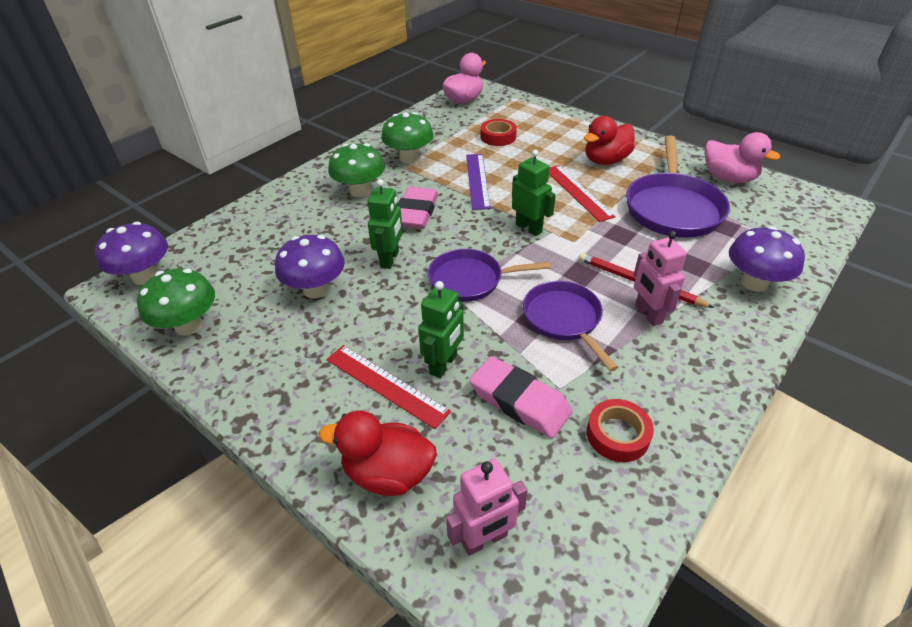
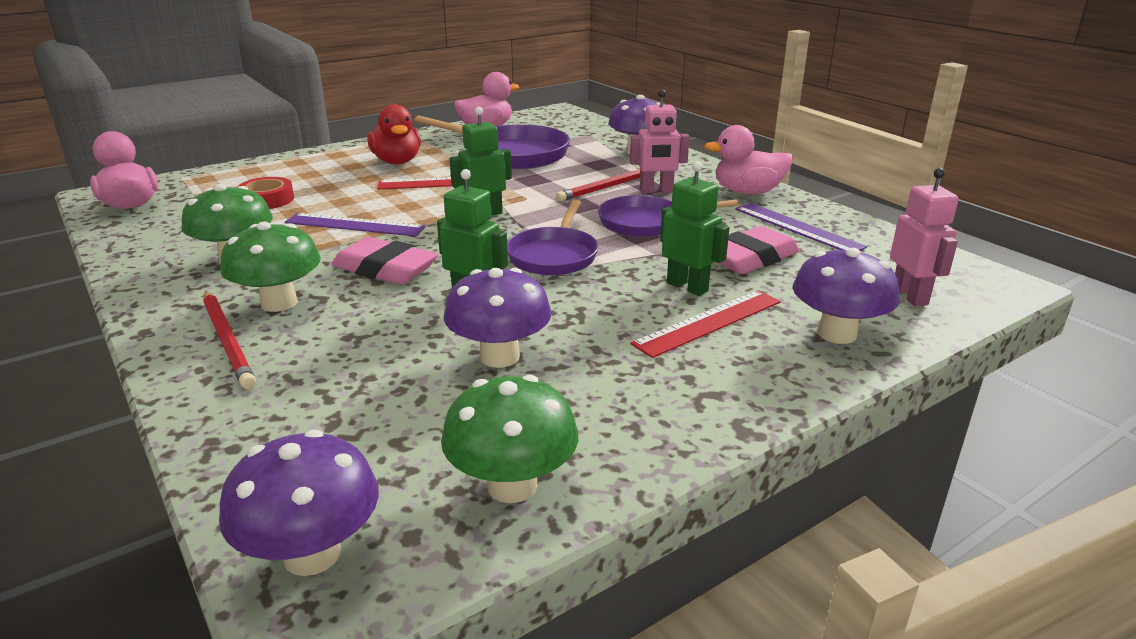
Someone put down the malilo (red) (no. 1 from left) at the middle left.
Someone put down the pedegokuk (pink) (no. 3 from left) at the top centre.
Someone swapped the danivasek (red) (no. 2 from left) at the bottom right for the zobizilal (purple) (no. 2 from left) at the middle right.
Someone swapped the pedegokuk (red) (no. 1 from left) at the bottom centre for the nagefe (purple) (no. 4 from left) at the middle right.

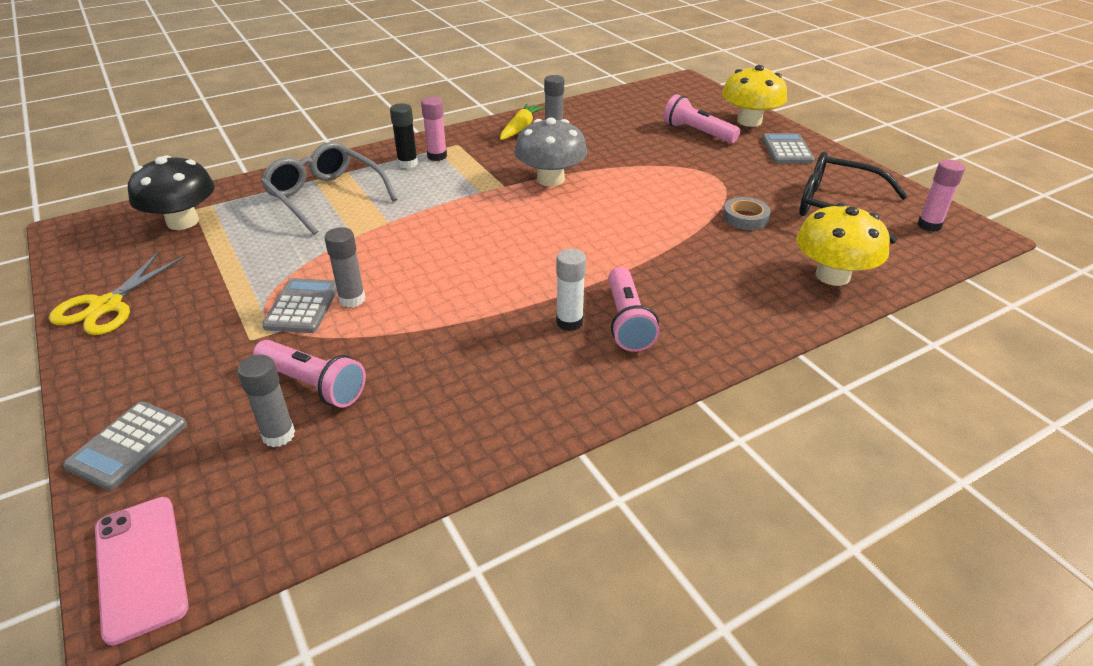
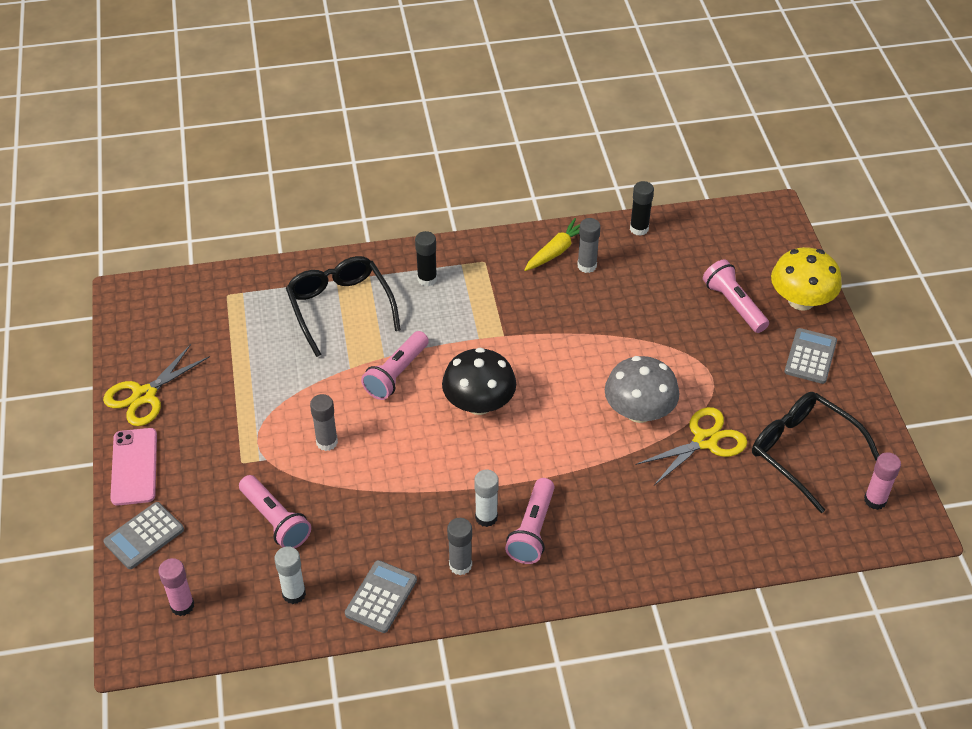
Someone carried the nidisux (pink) from the bottom left to the middle left.
Someone carried the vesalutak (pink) (no. 1 from left) from the top centre to the bottom left.
Someone put down the vesalutak (white) (no. 1 from left) at the bottom left.
Someone repainted the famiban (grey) at the top left, which became the famiban (black) (no. 1 from left) at the centre.
Someone carried the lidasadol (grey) (no. 2 from left) from the middle left to the bottom centre.
Someone put down the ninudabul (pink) (no. 2 from left) at the centre.
Someone carried the nagefe (black) from the top left to the centre.
Someone carried the vesalutak (grey) (no. 1 from left in the first image) from the middle left to the bottom centre.
Someone carried the nagefe (grey) from the top centre to the centre.
Someone put down the vesalutak (black) (no. 2 from left) at the top centre.
Someone swapped the danivasek (grey) at the top right for the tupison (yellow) (no. 2 from left) at the middle right.
Someone took away the nagefe (yellow) (no. 2 from left) at the middle right.

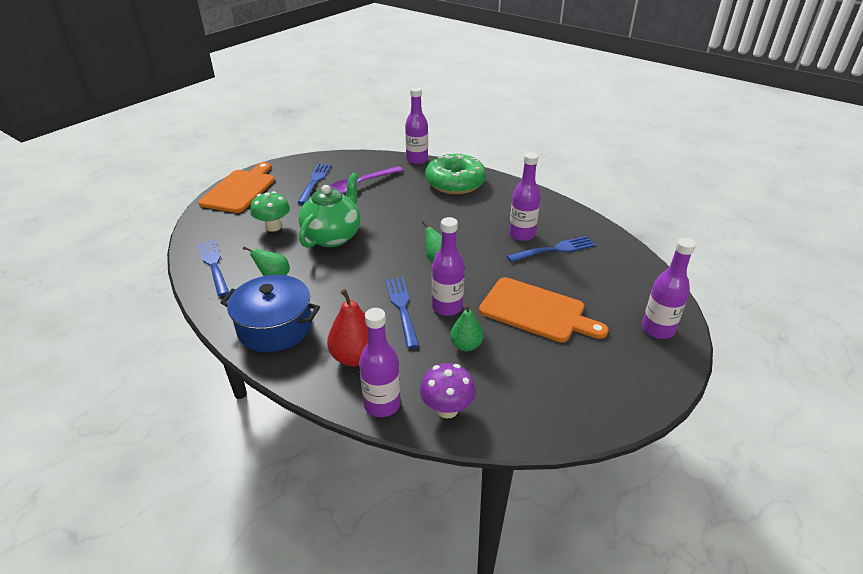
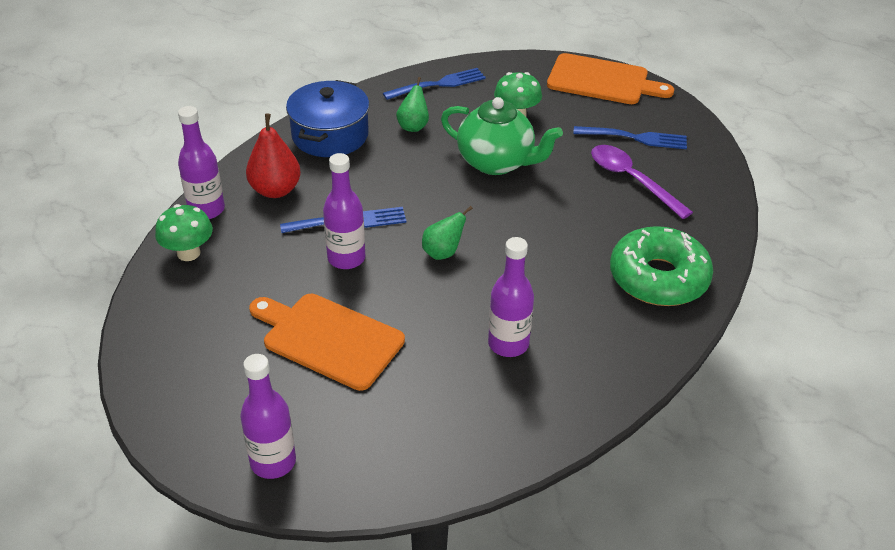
Someone repainted the nagefe (purple) at the bottom centre, which became the nagefe (green) (no. 1 from left) at the middle left.
Someone rotated the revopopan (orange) (no. 2 from left in the first image) at the centre by 90 degrees clockwise.
Someone took away the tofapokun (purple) (no. 2 from left) at the top centre.
Someone took away the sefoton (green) (no. 3 from left) at the centre.
Someone took away the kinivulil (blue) (no. 4 from left) at the centre.

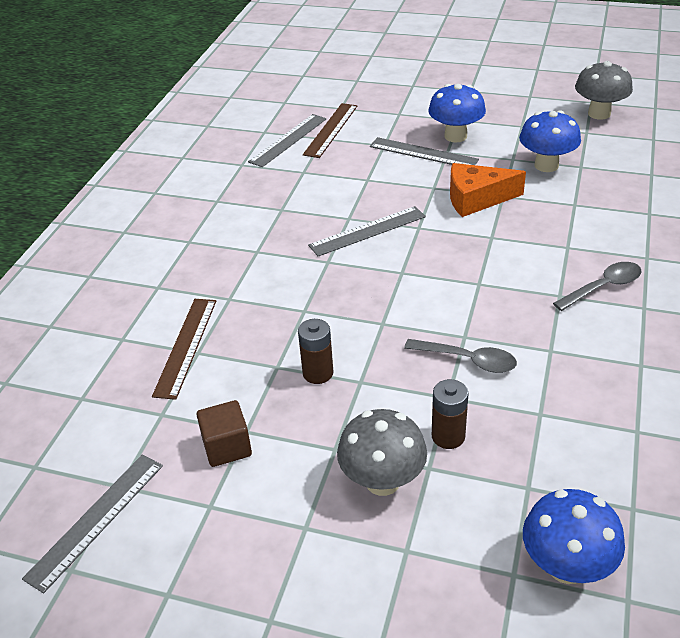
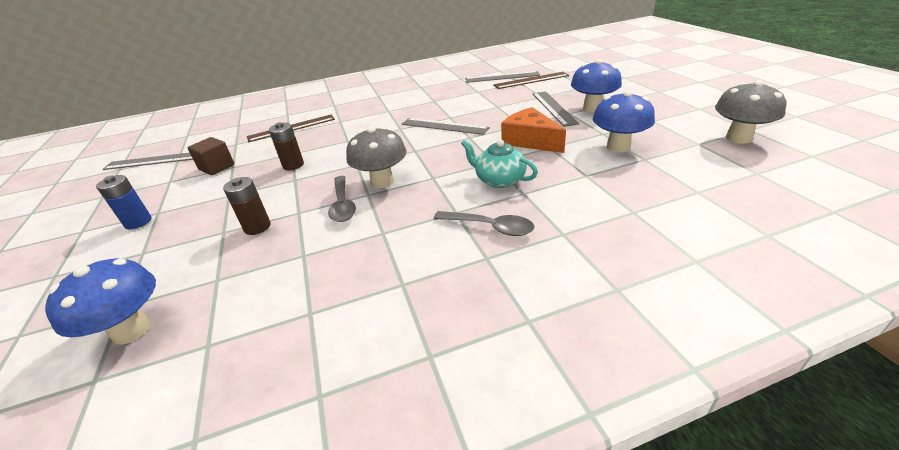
Someone put down the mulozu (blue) at the middle left.
Someone carried the nagefe (grey) (no. 1 from left) from the bottom centre to the centre.
Someone put down the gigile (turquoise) at the centre.

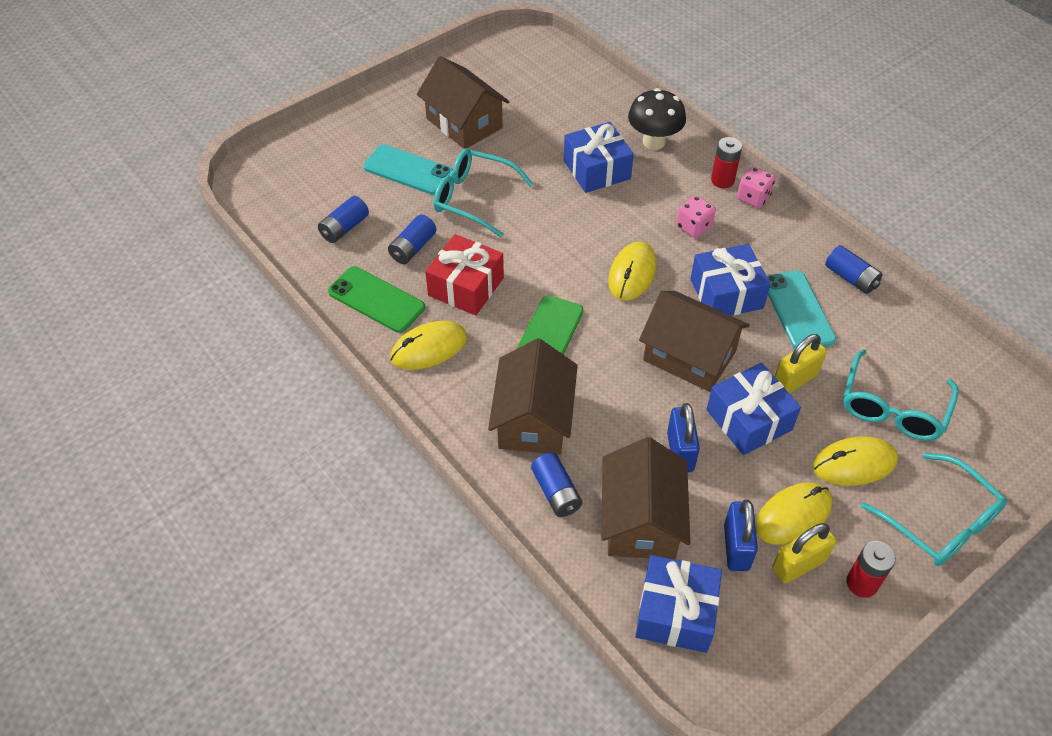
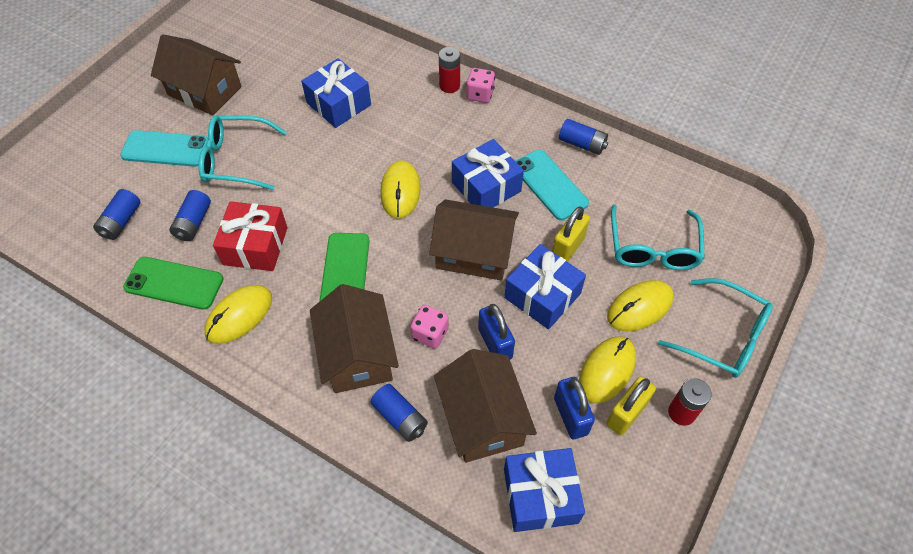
Someone carried the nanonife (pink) (no. 1 from left) from the top centre to the centre.
Someone took away the nagefe (black) at the top centre.

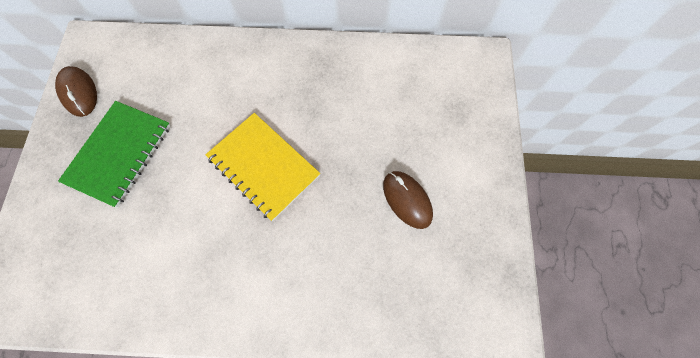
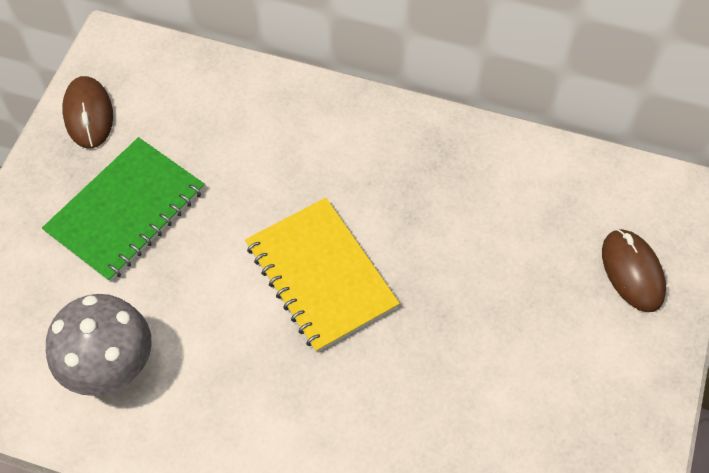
Someone put down the nagefe (grey) at the bottom left.
Someone carried the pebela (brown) (no. 2 from left) from the centre to the middle right.

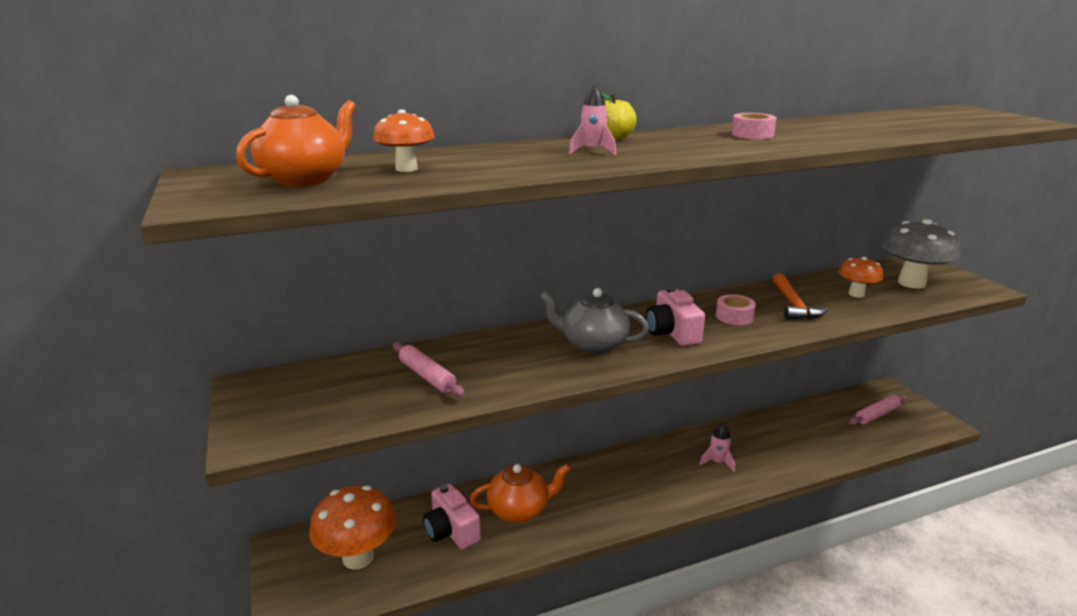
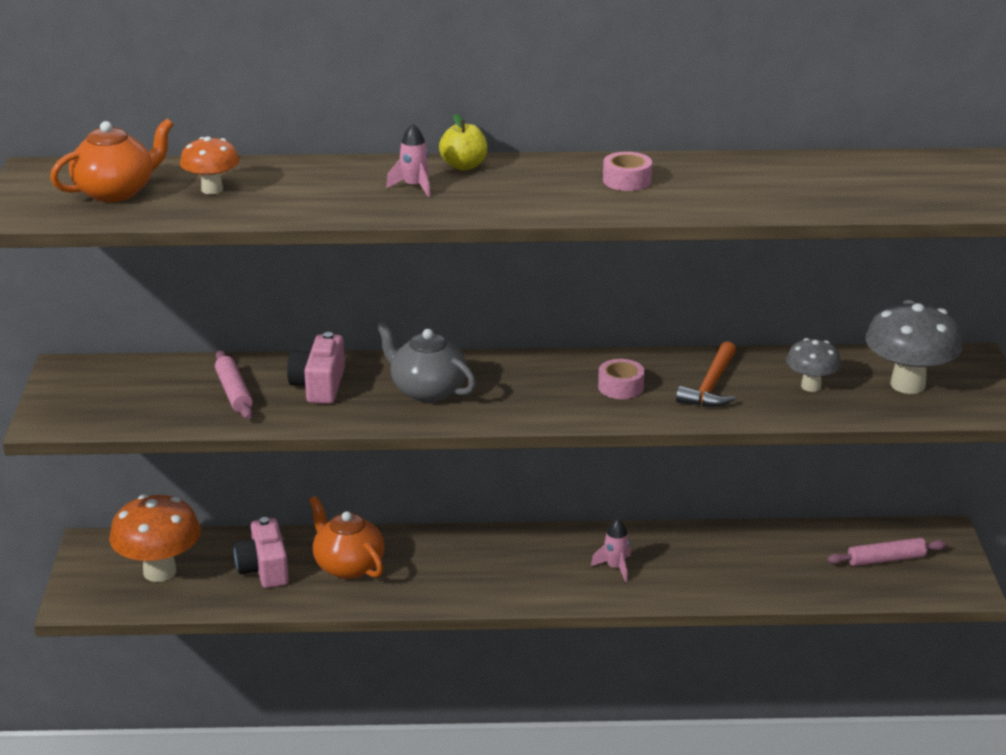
Someone carried the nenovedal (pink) (no. 2 from left) from the centre to the middle left.
Someone rotated the gigile (orange) (no. 2 from left) at the bottom centre by 135 degrees counterclockwise.
Someone repainted the nagefe (orange) (no. 3 from left) at the middle right, which became the nagefe (grey) (no. 1 from left) at the middle right.

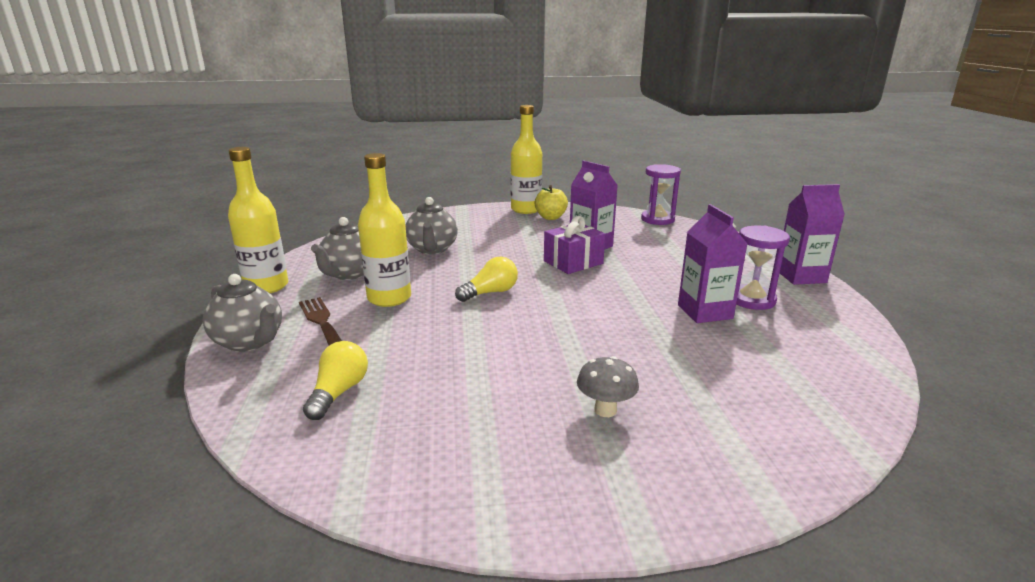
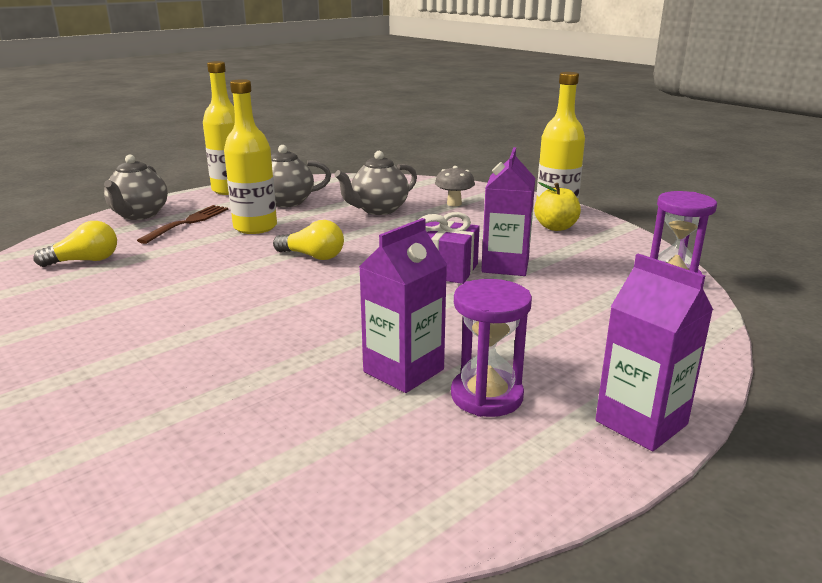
Someone carried the nagefe (grey) from the centre to the top centre.

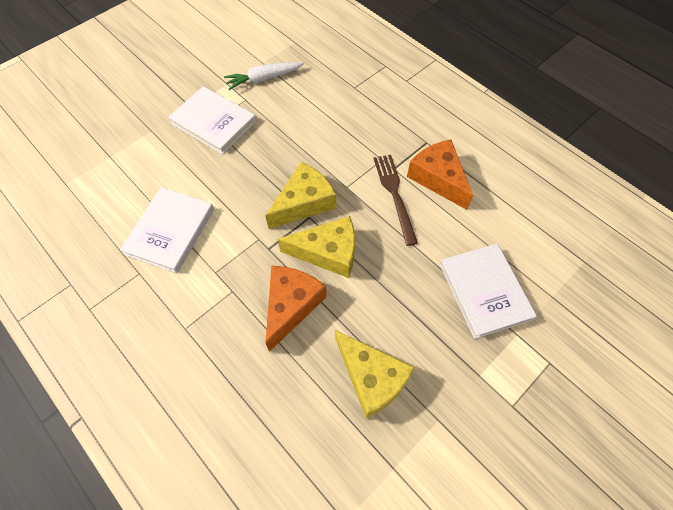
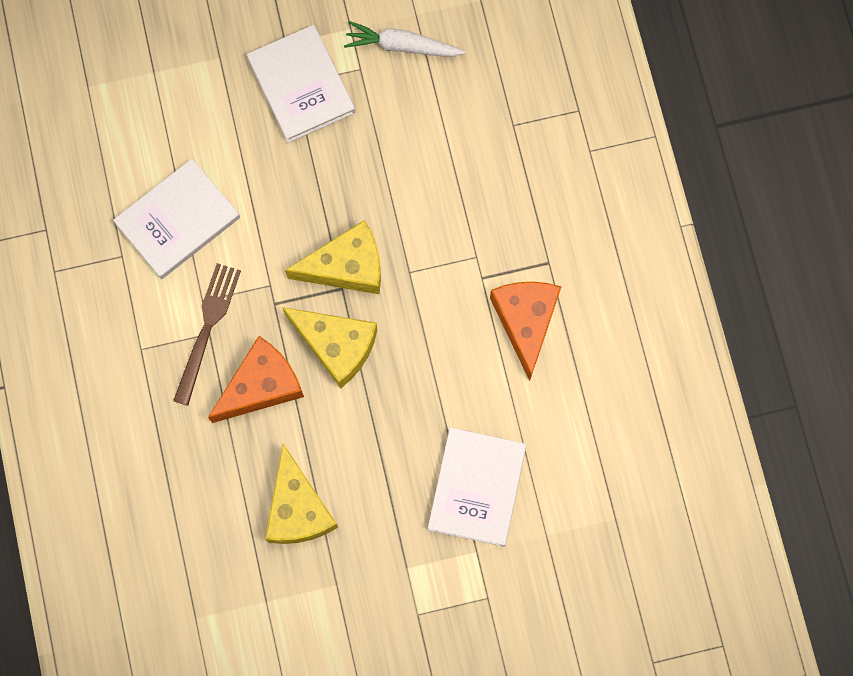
Someone carried the kinivulil (brown) from the centre to the middle left.

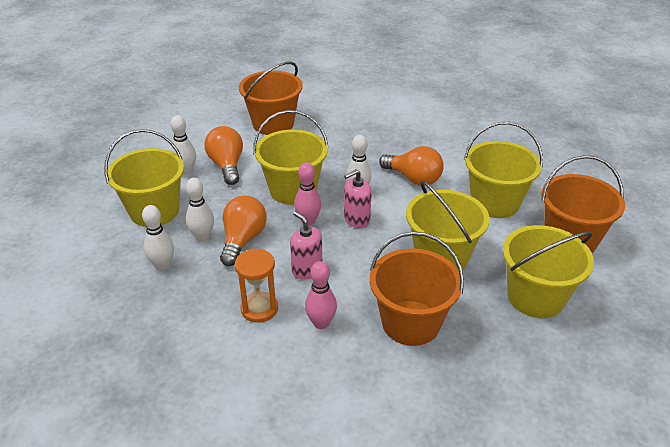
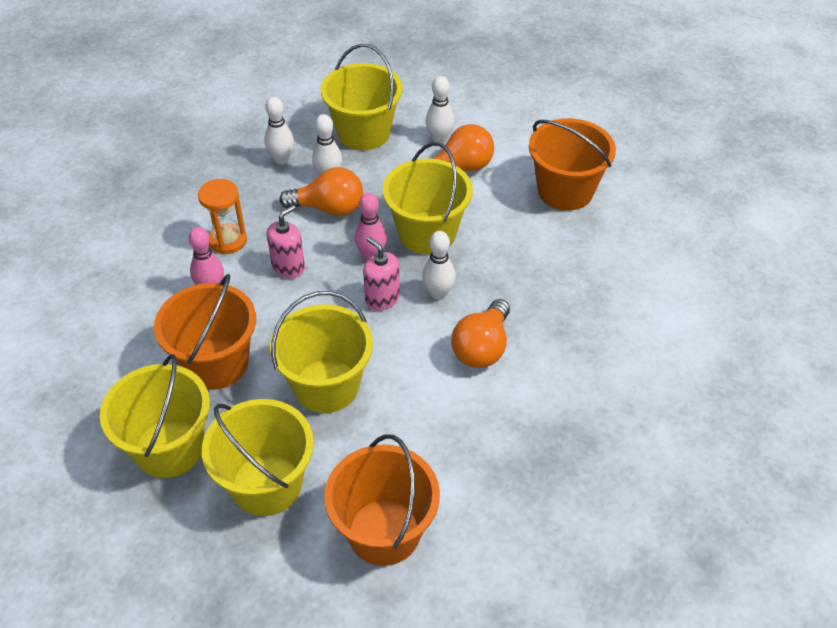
Someone carried the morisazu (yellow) (no. 4 from left in the first image) from the middle right to the middle left.

